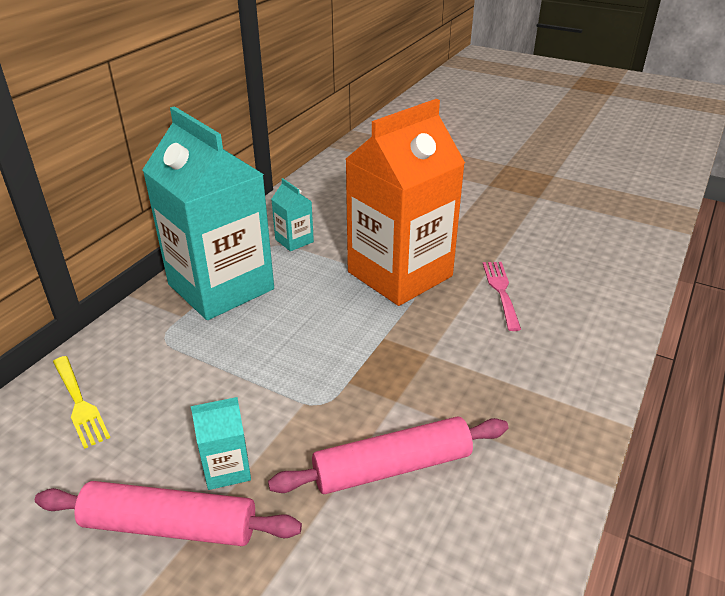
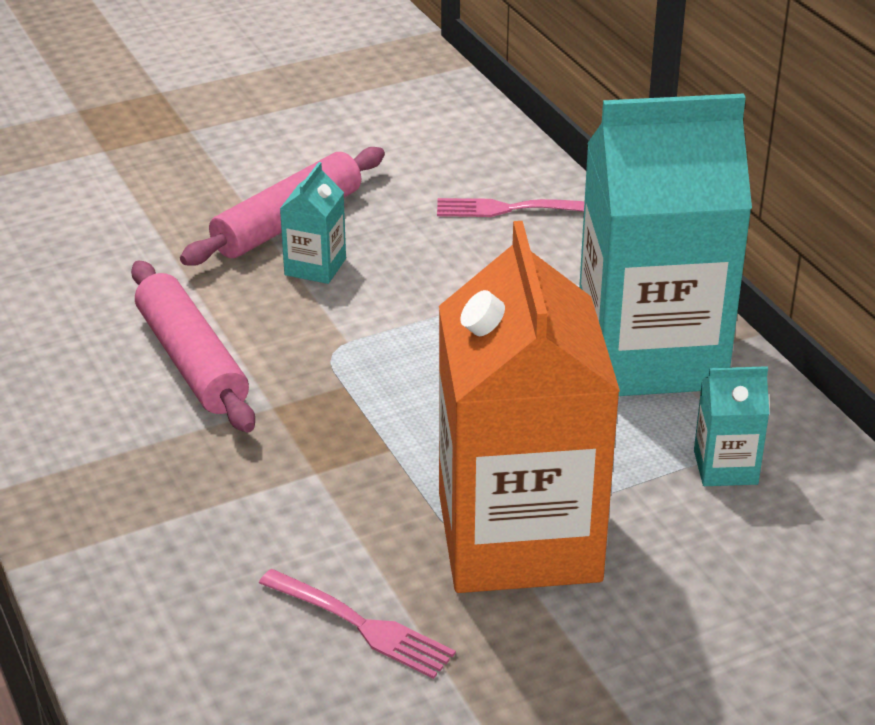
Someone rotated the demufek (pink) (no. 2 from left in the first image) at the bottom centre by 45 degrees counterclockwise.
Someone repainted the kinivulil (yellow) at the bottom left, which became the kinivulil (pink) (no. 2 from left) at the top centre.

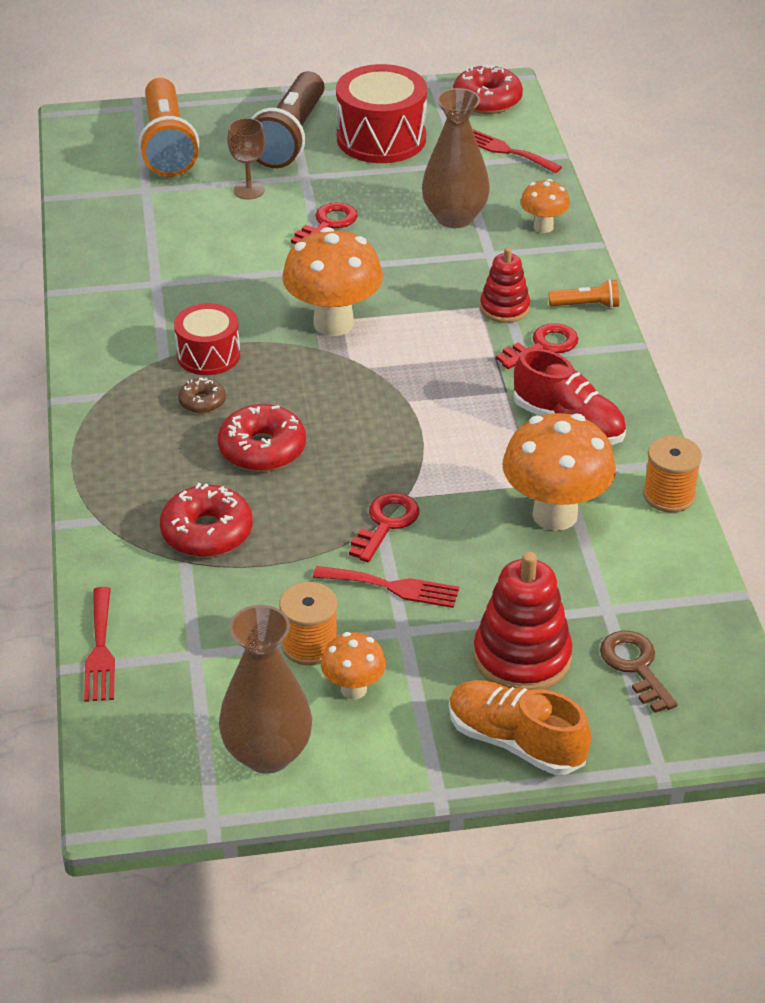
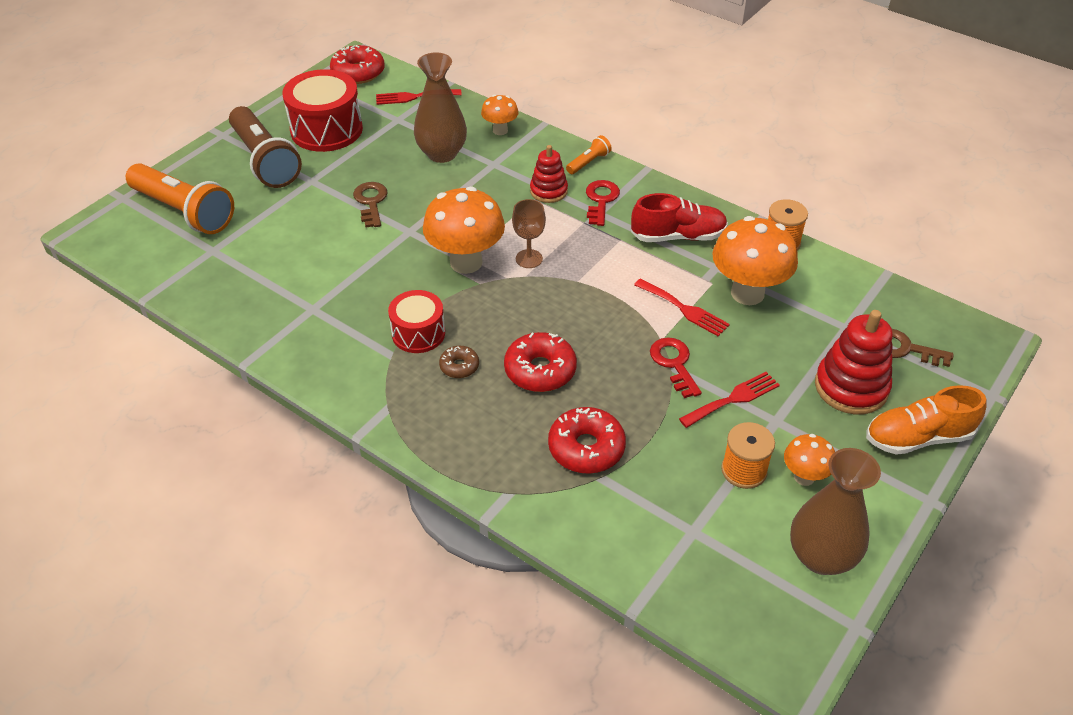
Someone repainted the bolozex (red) (no. 1 from left) at the top centre, which became the bolozex (brown) (no. 1 from left) at the top centre.
Someone carried the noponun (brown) from the top left to the top centre.
Someone carried the kinivulil (red) (no. 1 from left in the first image) from the middle left to the centre.

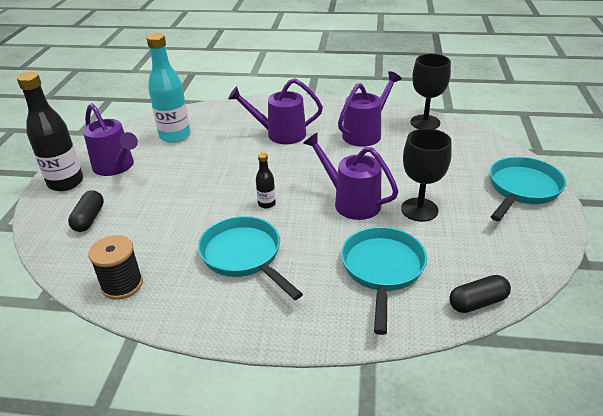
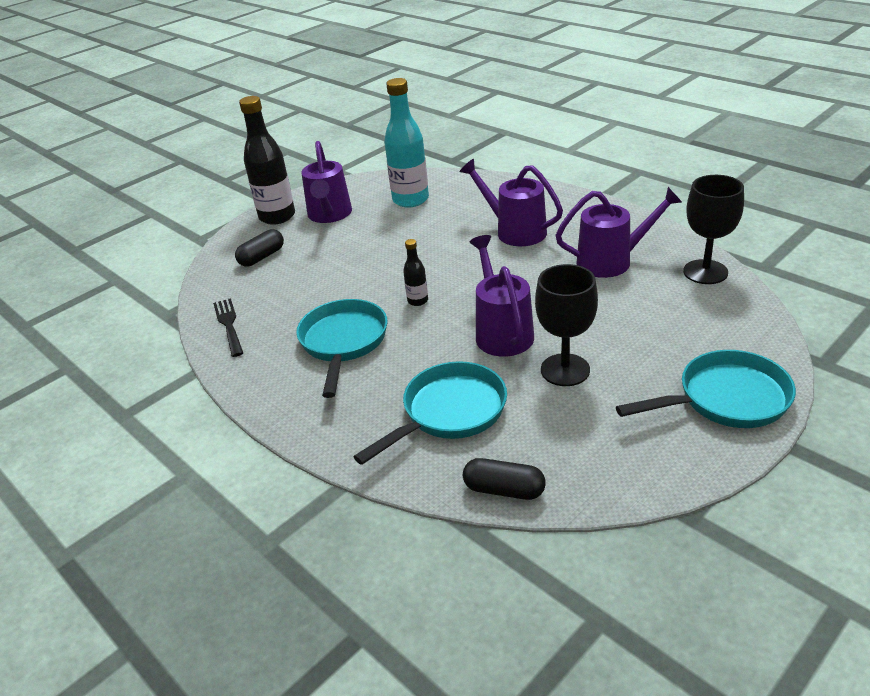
Someone swapped the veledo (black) at the middle left for the kinivulil (black) at the middle left.

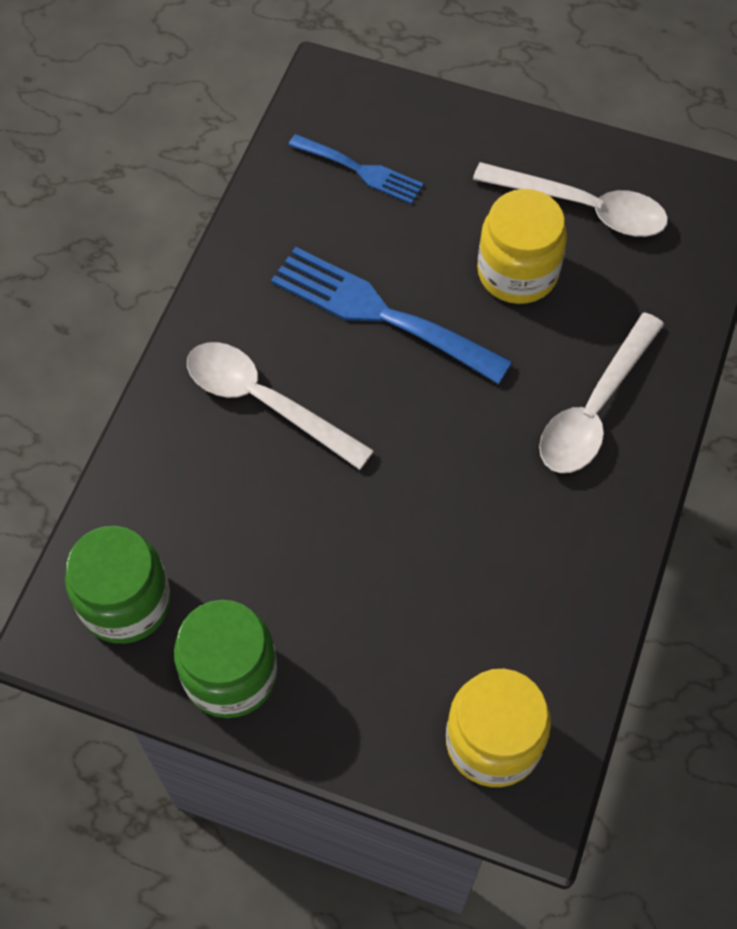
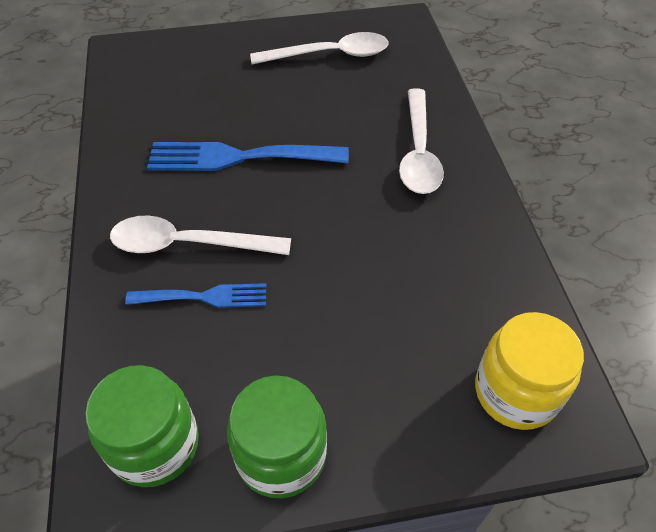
Someone carried the kinivulil (blue) (no. 1 from left) from the top centre to the middle left.
Someone took away the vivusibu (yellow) (no. 2 from left) at the top right.

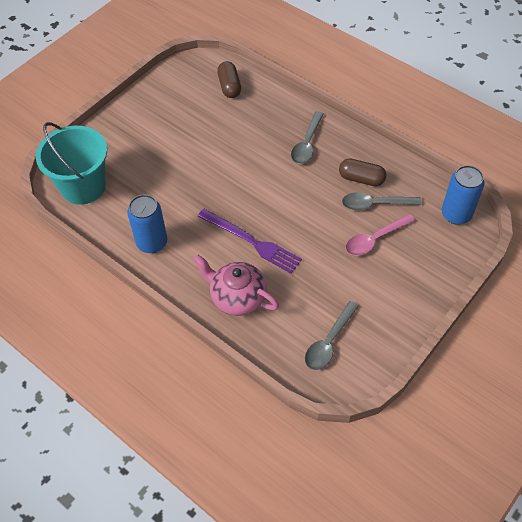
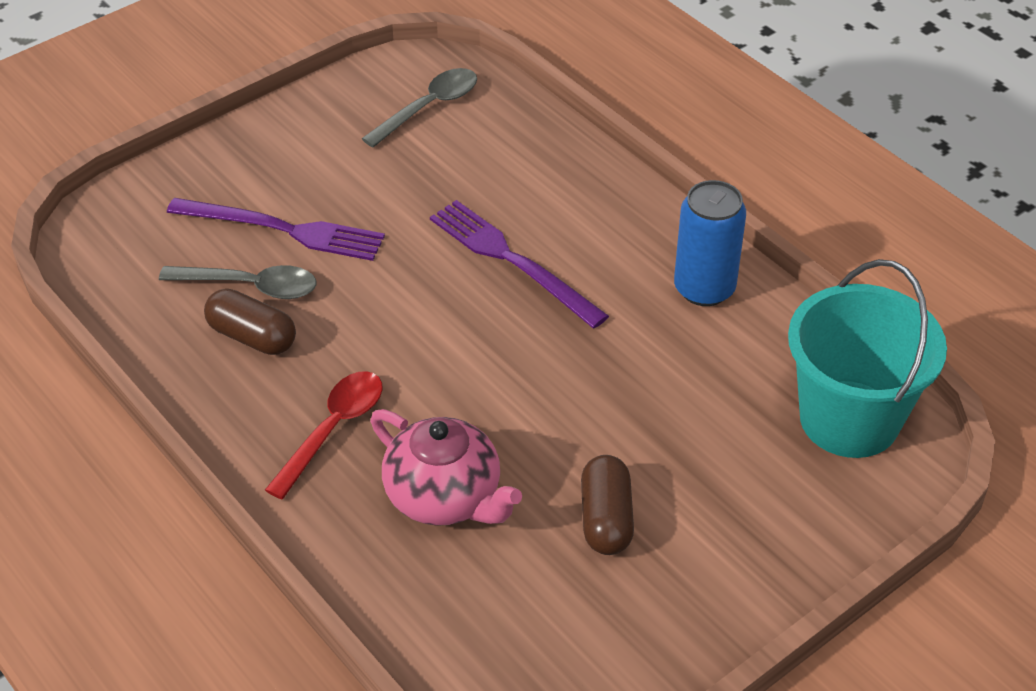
Someone swapped the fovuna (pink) at the middle right for the kinivulil (purple) (no. 1 from left) at the top left.
Someone repainted the fovuna (grey) (no. 1 from left) at the top centre, which became the fovuna (red) at the middle left.
Someone carried the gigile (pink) from the centre to the bottom centre.
Someone carried the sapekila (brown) (no. 1 from left in the first image) from the top centre to the bottom centre.
Someone took away the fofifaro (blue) (no. 2 from left) at the middle right.

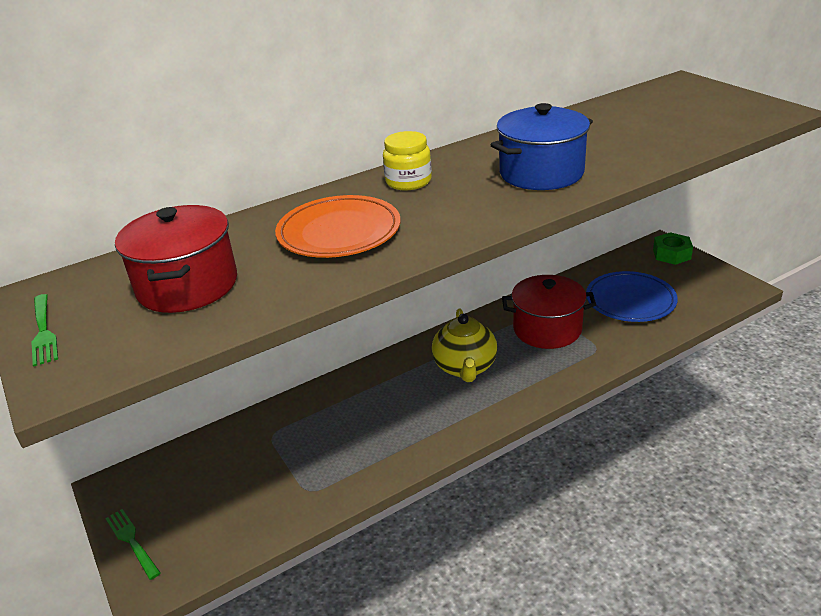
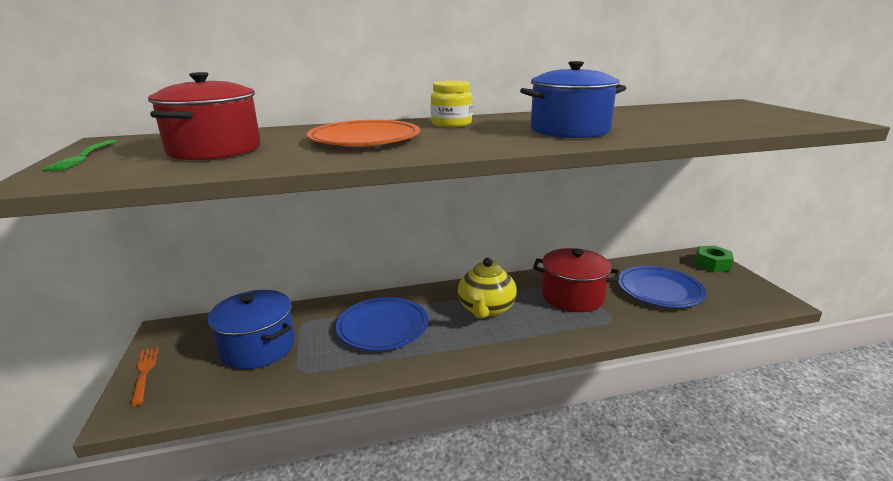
Someone repainted the kinivulil (green) (no. 2 from left) at the bottom left, which became the kinivulil (orange) at the bottom left.
Someone put down the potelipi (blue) (no. 1 from left) at the bottom left.
Someone put down the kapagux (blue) (no. 1 from left) at the bottom centre.

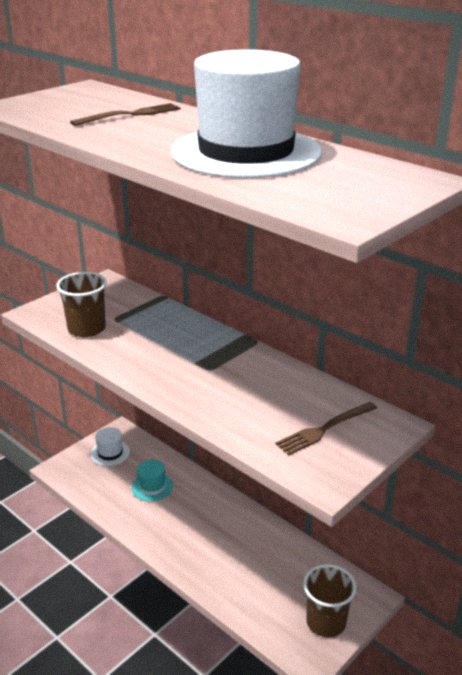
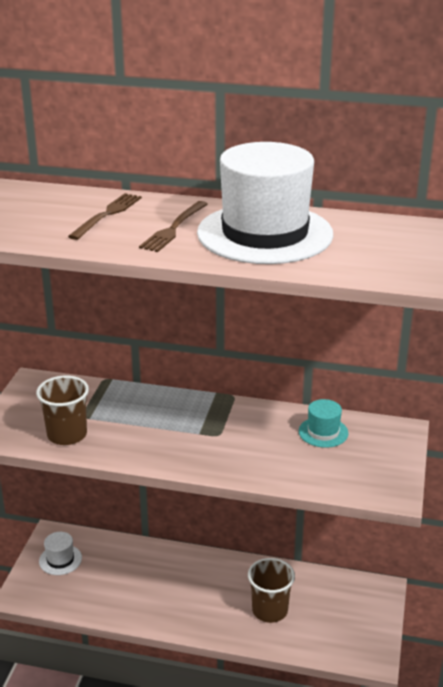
Someone carried the kinivulil (brown) (no. 2 from left) from the middle right to the top centre.
Someone carried the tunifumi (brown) (no. 2 from left) from the bottom right to the bottom centre.
Someone carried the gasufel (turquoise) from the bottom left to the middle right.

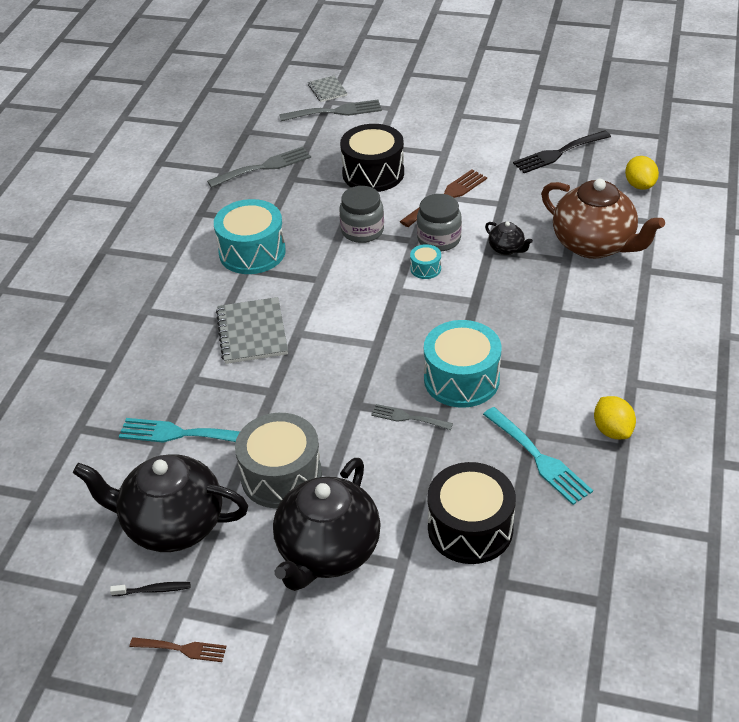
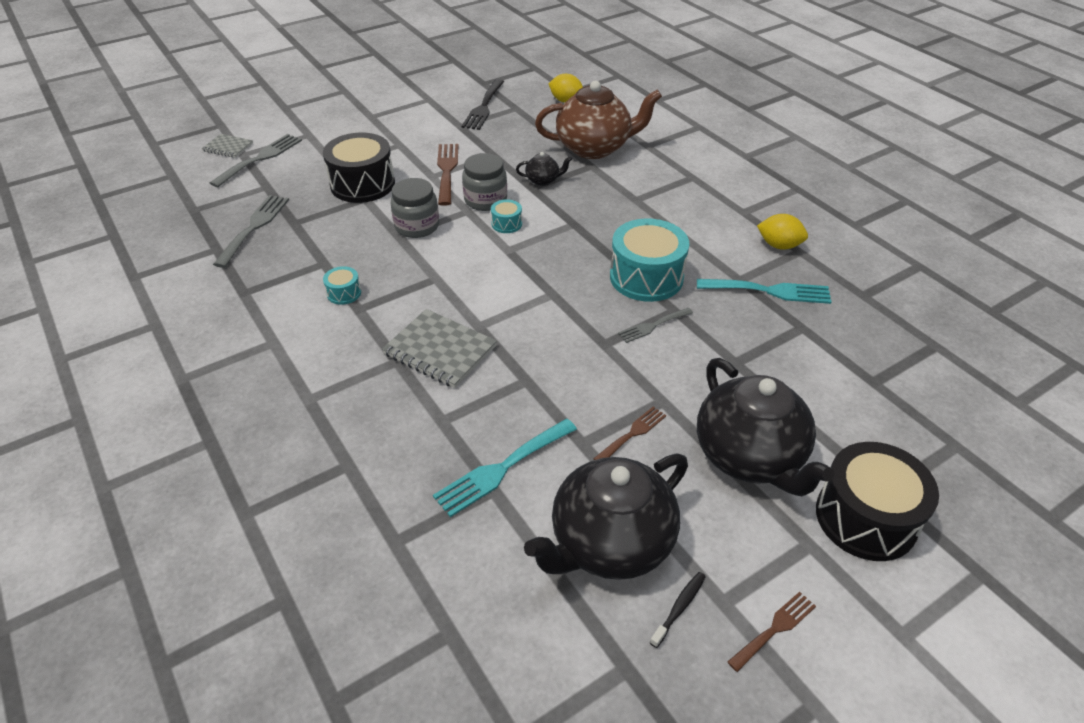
Someone scaled the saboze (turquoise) (no. 1 from left) at the top centre by 0.45.
Someone swapped the saboze (grey) at the centre for the kinivulil (brown) (no. 2 from left) at the centre.
Someone carried the saboze (black) (no. 2 from left) from the bottom centre to the bottom right.

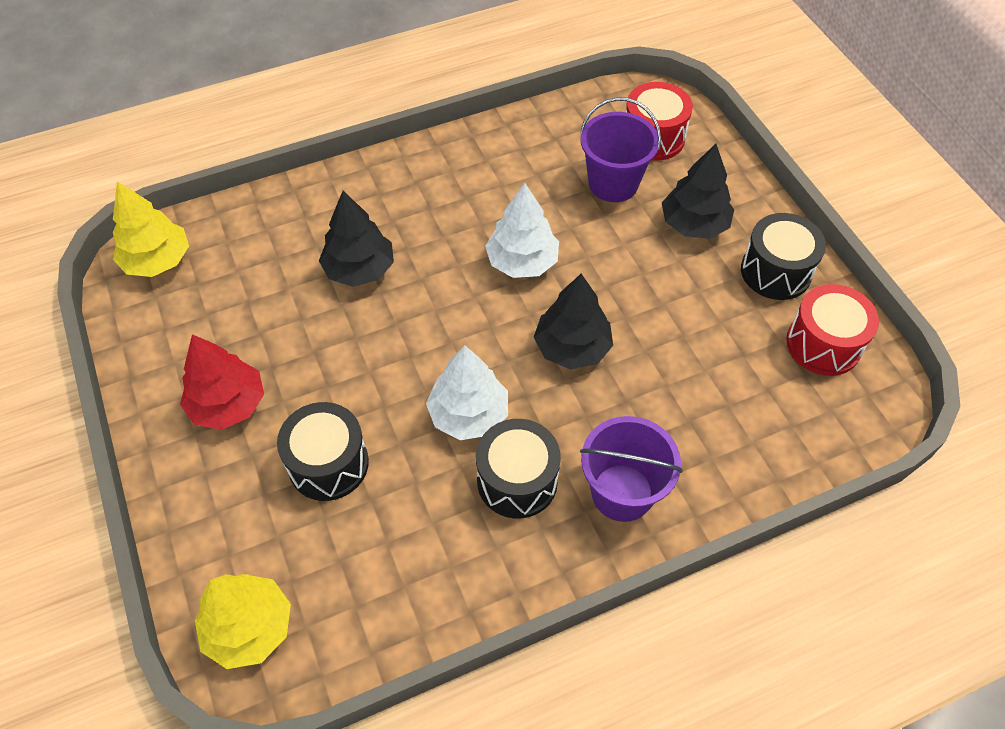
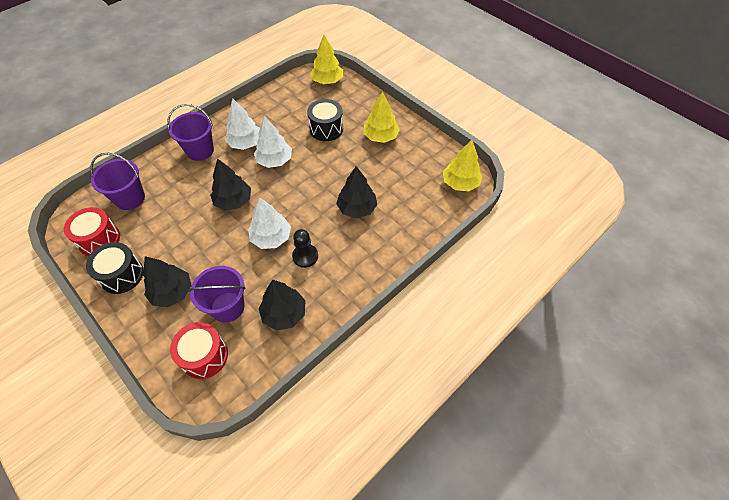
Someone put down the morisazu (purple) (no. 1 from left) at the middle left.
Someone swapped the saboze (black) (no. 2 from left) at the centre for the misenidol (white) (no. 1 from left) at the top left.
Someone put down the misenidol (black) (no. 3 from left) at the centre.
Someone put down the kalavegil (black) at the centre.
Someone repainted the misenidol (red) at the middle left, which became the misenidol (yellow) (no. 2 from left) at the top centre.

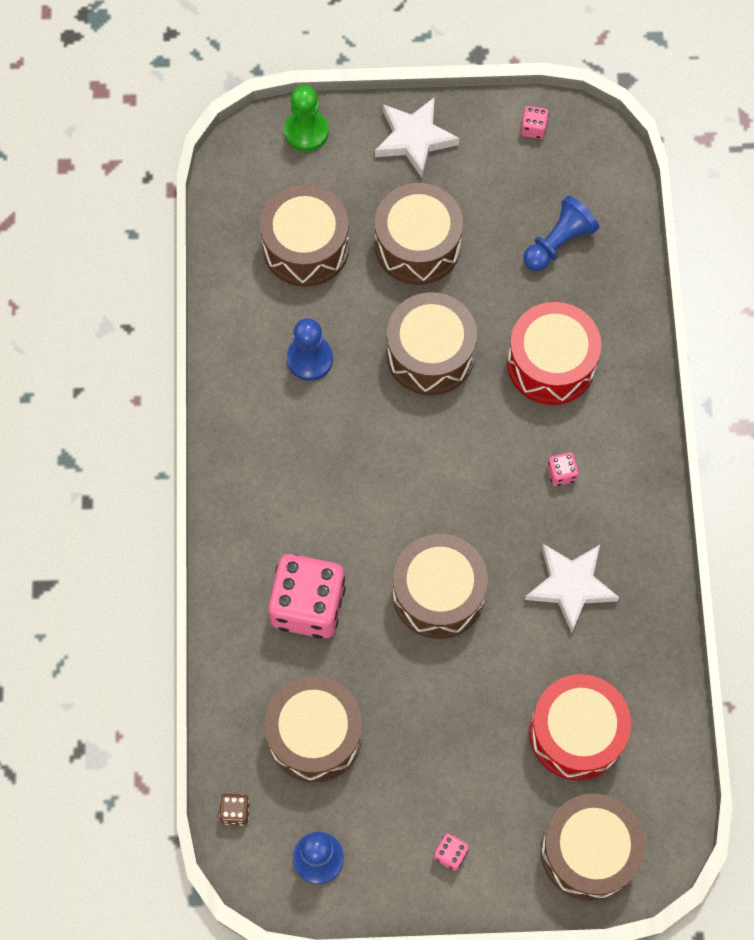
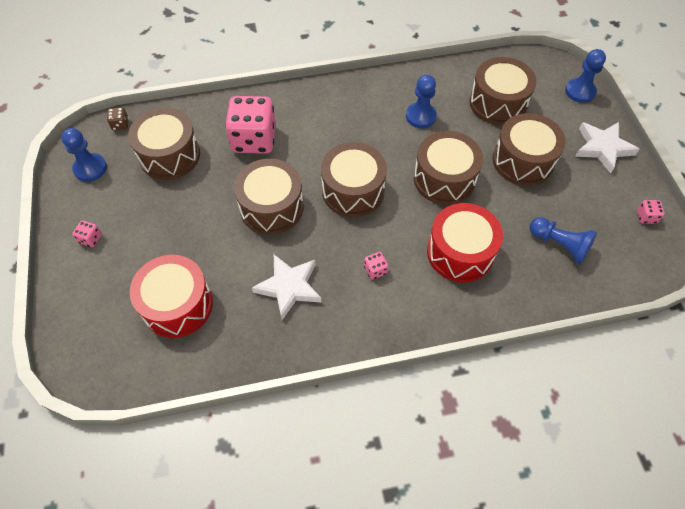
Someone carried the saboze (brown) (no. 6 from left in the first image) from the bottom right to the centre.
Someone repainted the kalavegil (green) at the top centre, which became the kalavegil (blue) (no. 4 from left) at the top right.

